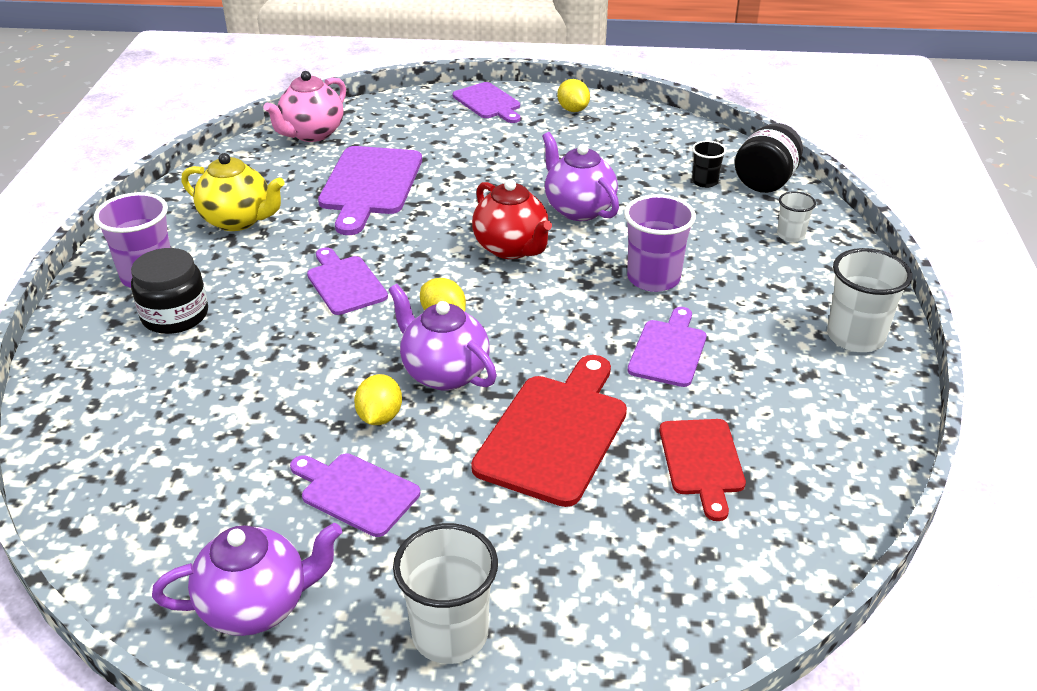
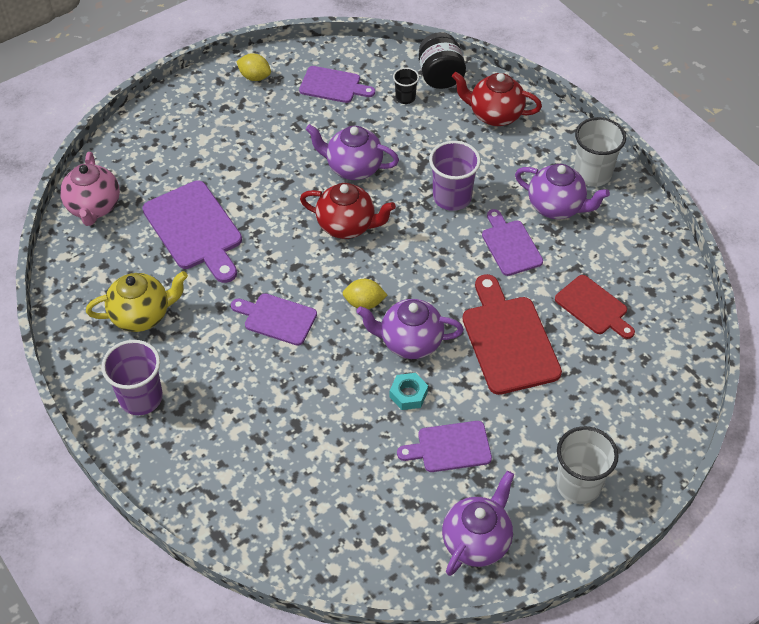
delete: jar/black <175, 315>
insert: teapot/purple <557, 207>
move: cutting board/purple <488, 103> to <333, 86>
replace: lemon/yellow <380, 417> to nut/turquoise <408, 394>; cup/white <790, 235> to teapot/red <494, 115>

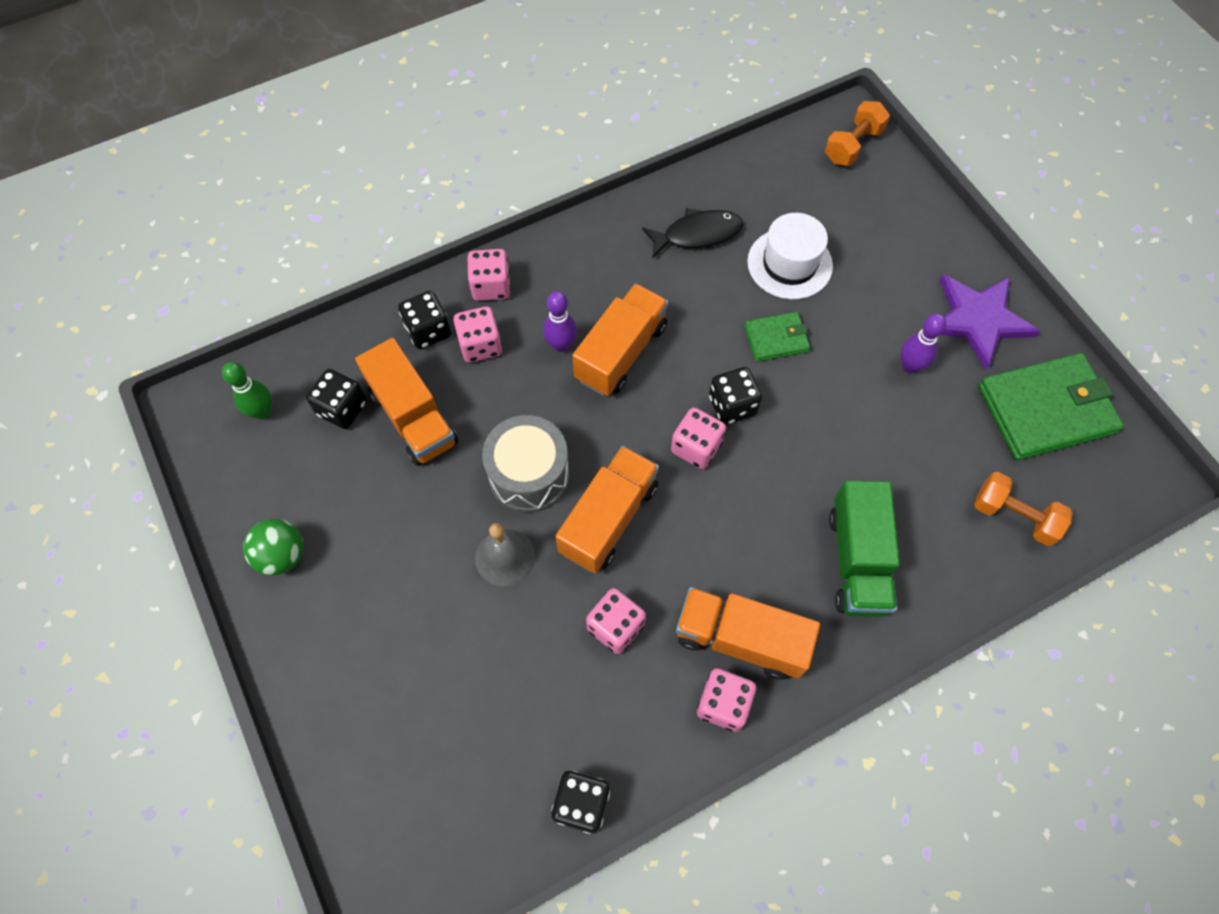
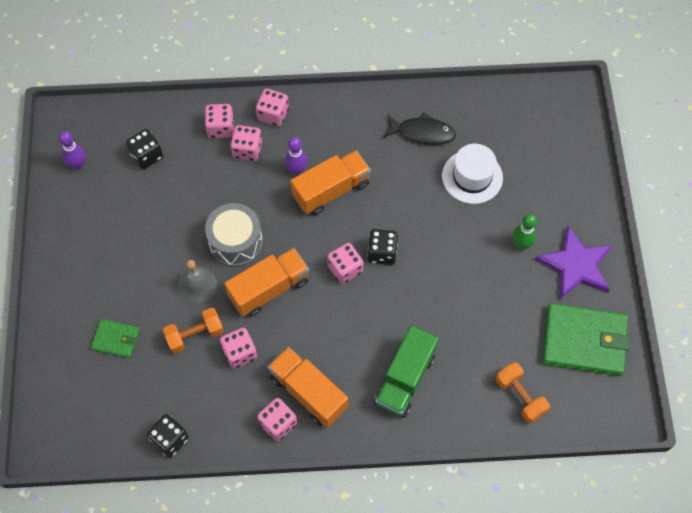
delete: ball/green <282, 555>; truck/orange <413, 417>
move: bowling pin/purple <910, 366> to <78, 164>; wallet/green <776, 339> to <116, 339>; dumbbell/orange <852, 145> to <195, 335>; bowling pin/green <262, 411> to <521, 244>
recolor: dice/black <428, 331> to dice/pink <220, 128>

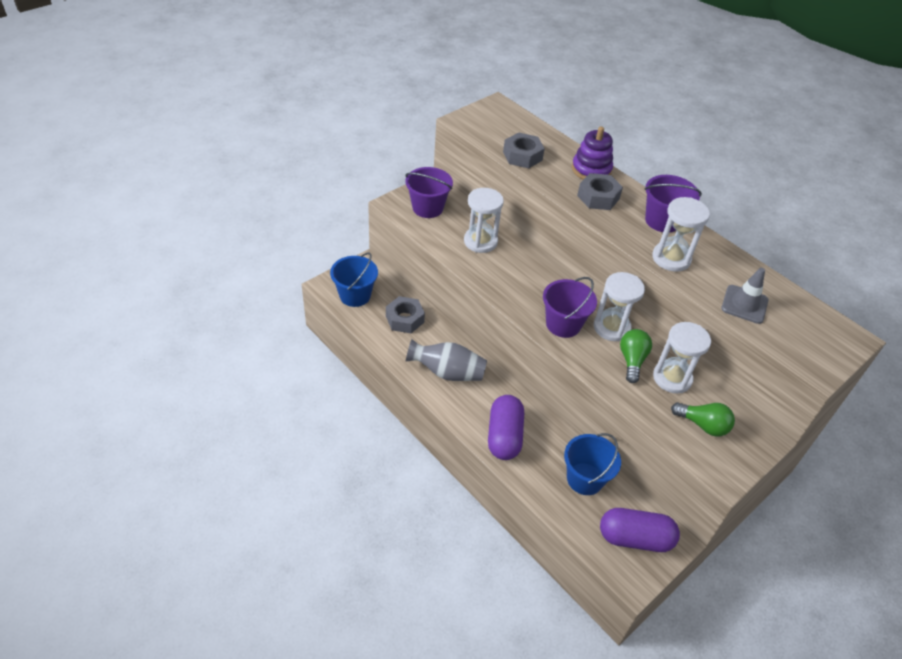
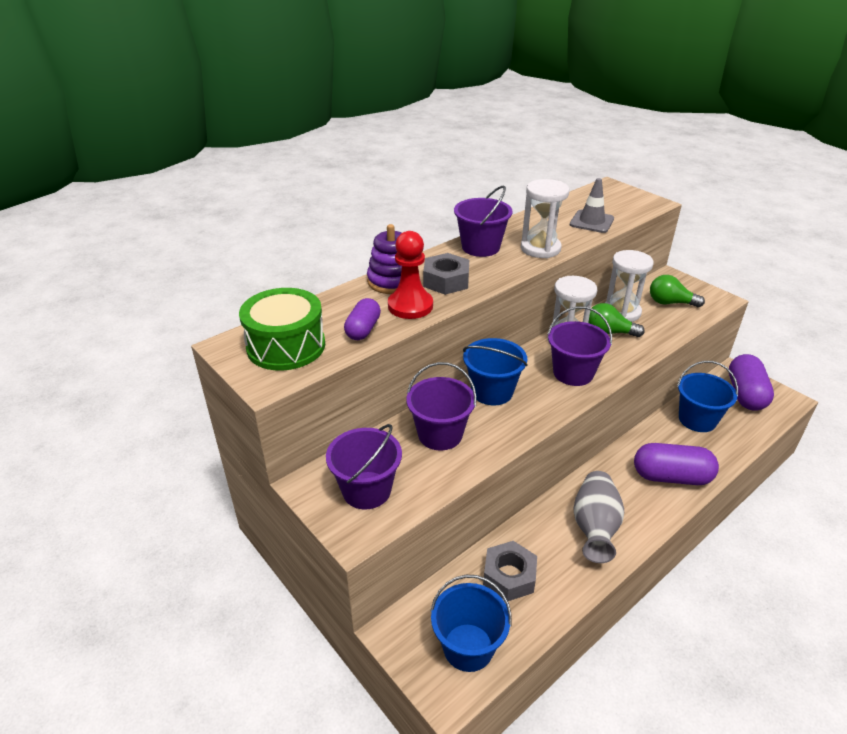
insert: drum/green <286, 346>; pawn/red <410, 306>; bucket/blue <492, 391>
replace: nut/grey <522, 156> to capsule/purple <363, 329>; hourglass/white <480, 241> to bucket/purple <440, 434>
rotate: light bulb/green <703, 425> = <670, 303> 105 degrees counterclockwise

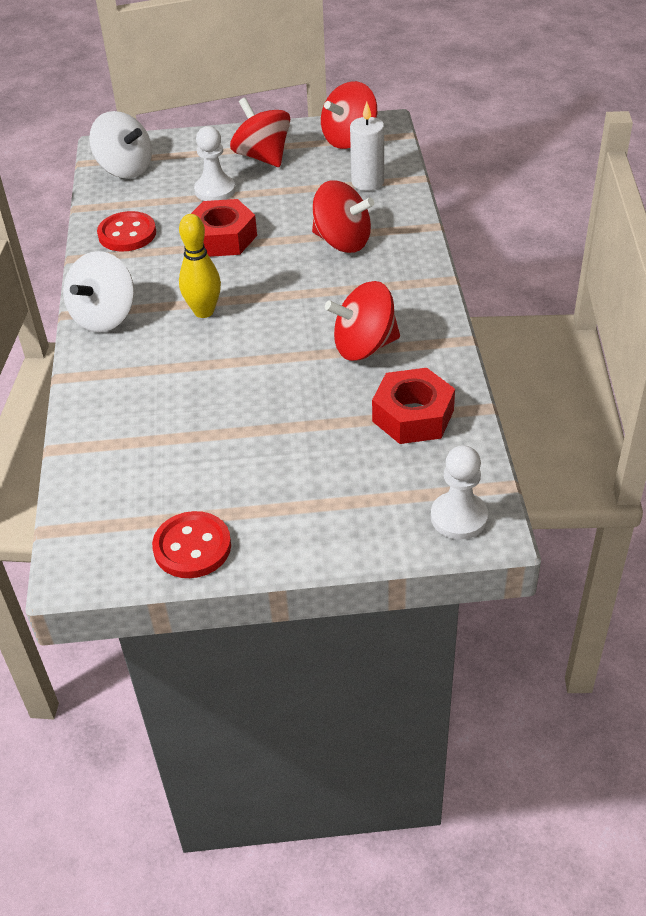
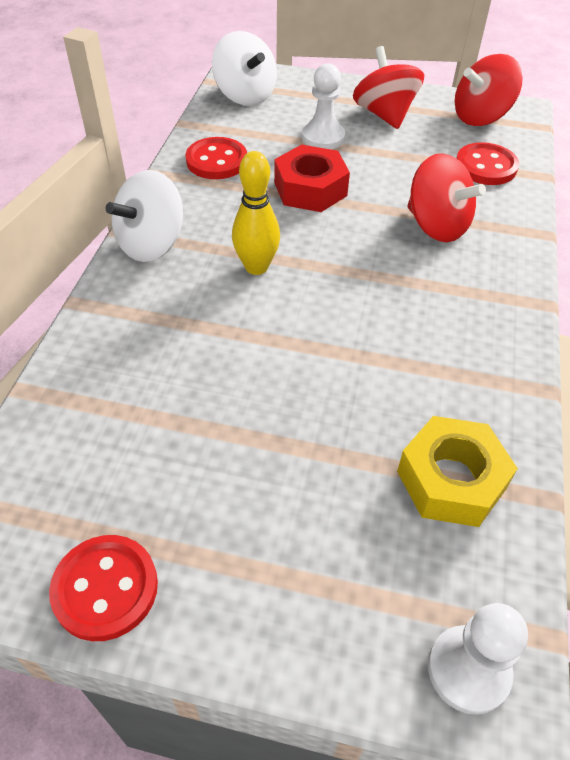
delete: spinning top/red <364, 346>
replace: candle/white <367, 182> to button/red <485, 166>
recolor: nut/red <413, 416> to nut/yellow <451, 480>

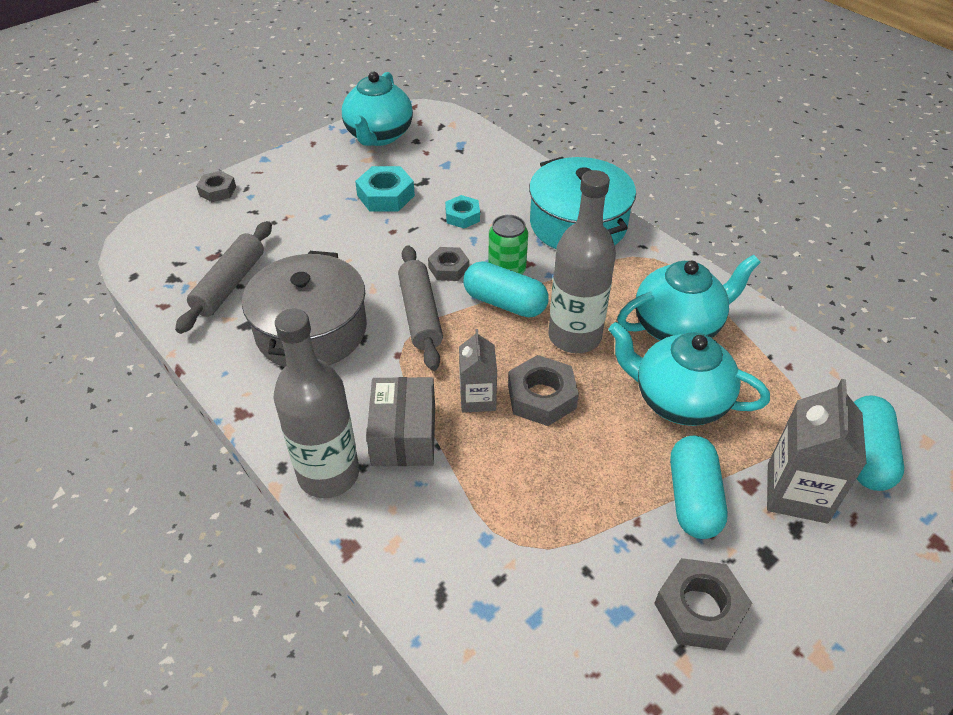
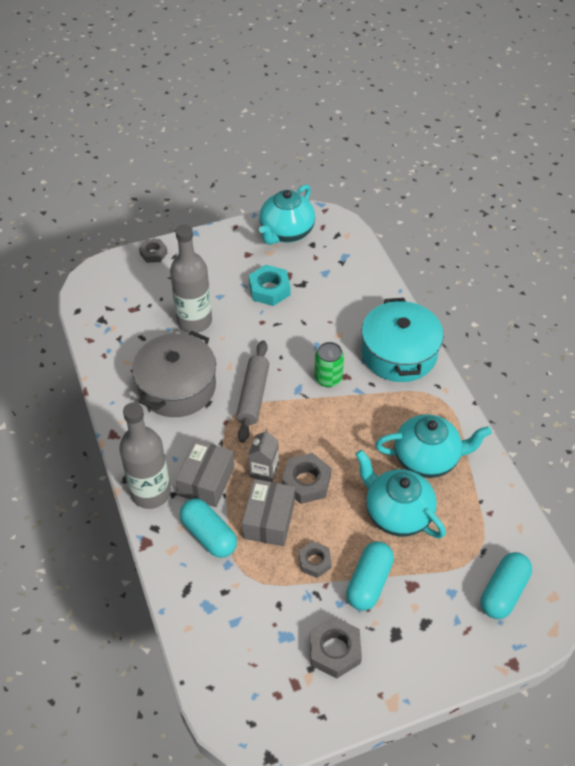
delete: rolling pin/grey <229, 284>; nut/turquoise <462, 216>; carton/grey <797, 493>
insert: box/grey <269, 520>
move: bottle/grey <574, 336> to <194, 321>; capsule/turquoise <504, 303> to <209, 535>; nut/grey <448, 268> to <315, 562>

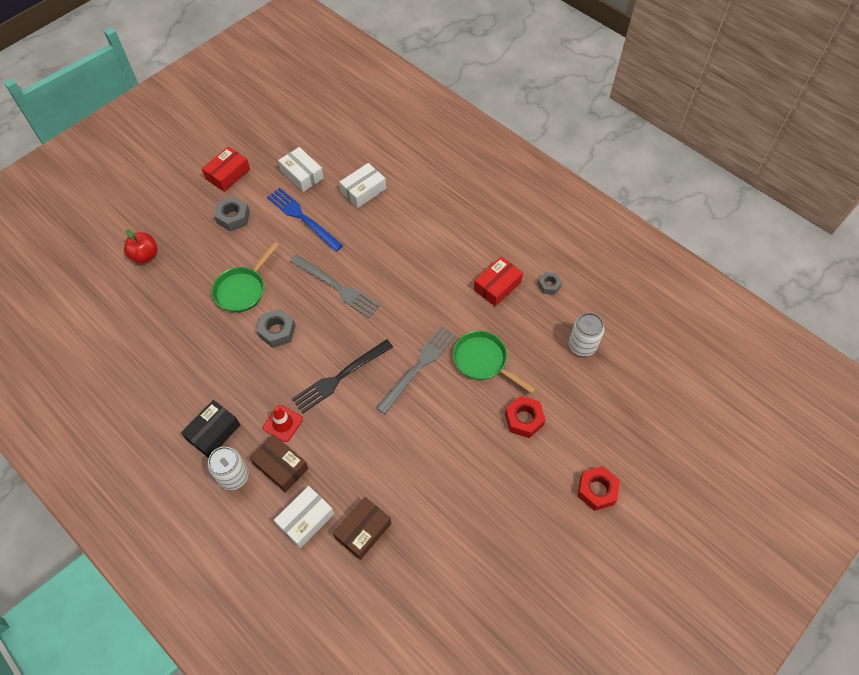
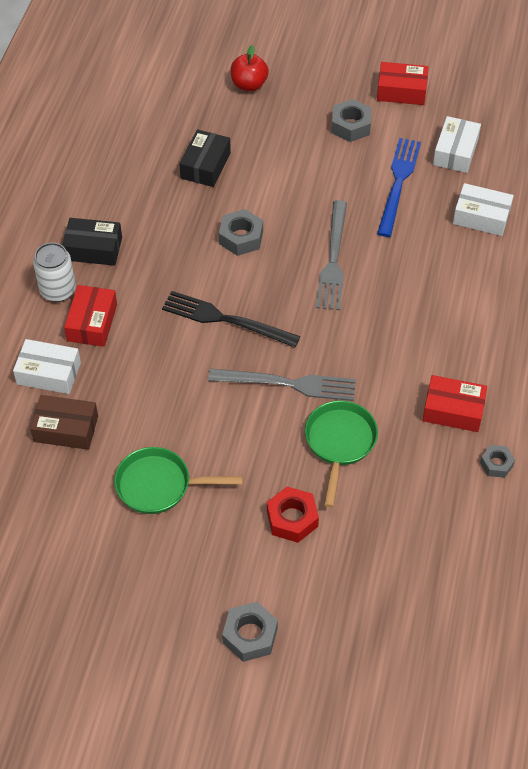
delete: traffic cone/red <283, 423>; can/white <582, 346>
insert: box/black <205, 165>
move: pan/green <242, 289> to <159, 485>
recolor: box/brown <281, 466> to box/red <92, 322>; nut/red <596, 490> to nut/grey <250, 635>

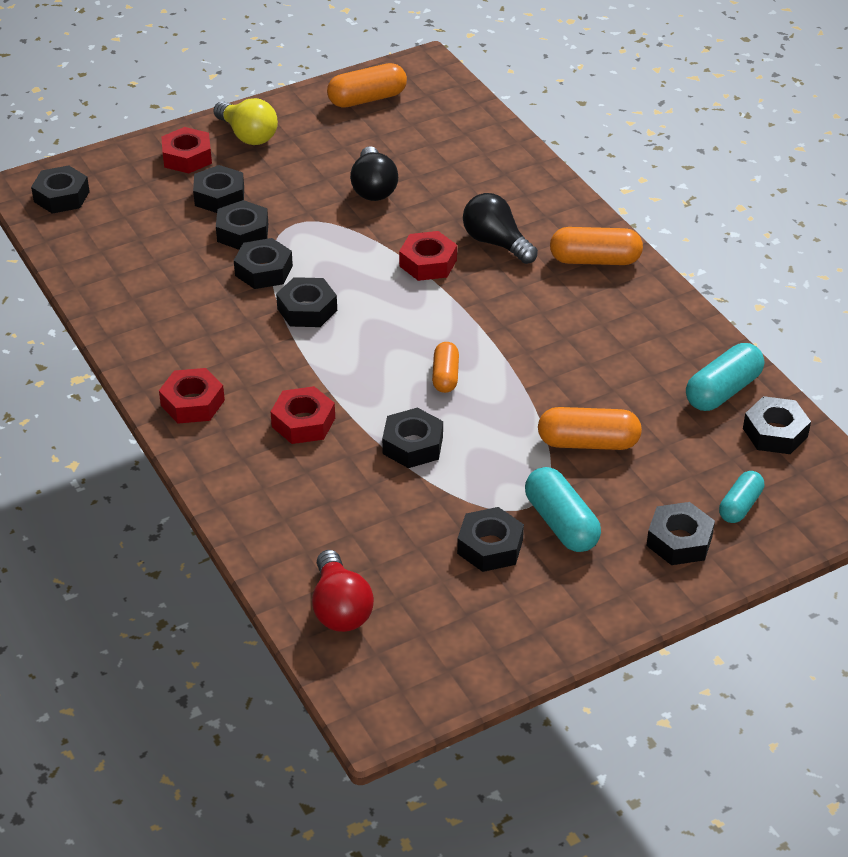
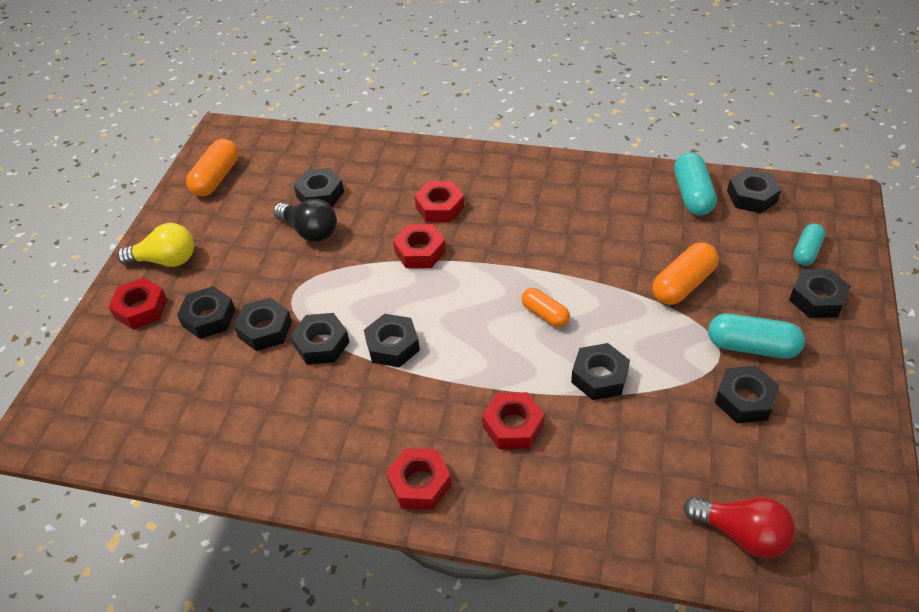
delete: capsule/orange <595, 260>
move: nut/black <61, 196> to <320, 194>
replace: light bulb/black <496, 243> to nut/red <440, 207>
rotate: capsule/turquoise <740, 506> = <806, 251> 45 degrees clockwise

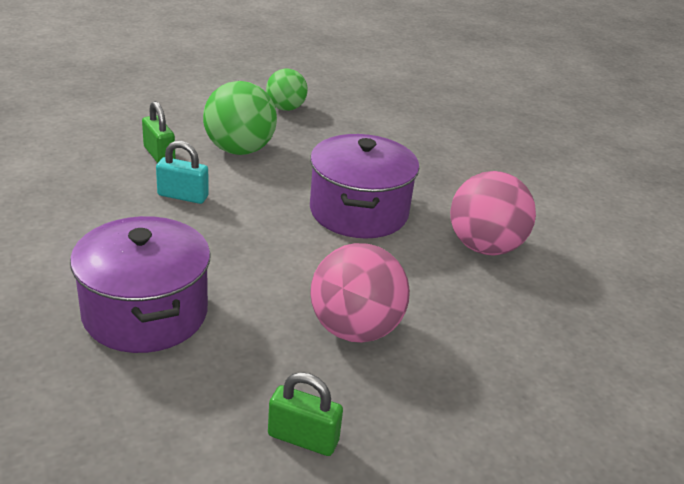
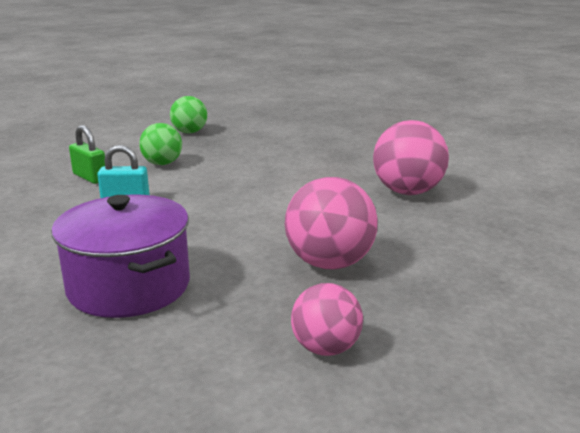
delete: pot/purple <359, 211>
replace: padlock/green <303, 438> to ball/pink <326, 348>
resize: ball/green <239, 150> = <162, 163> x0.63

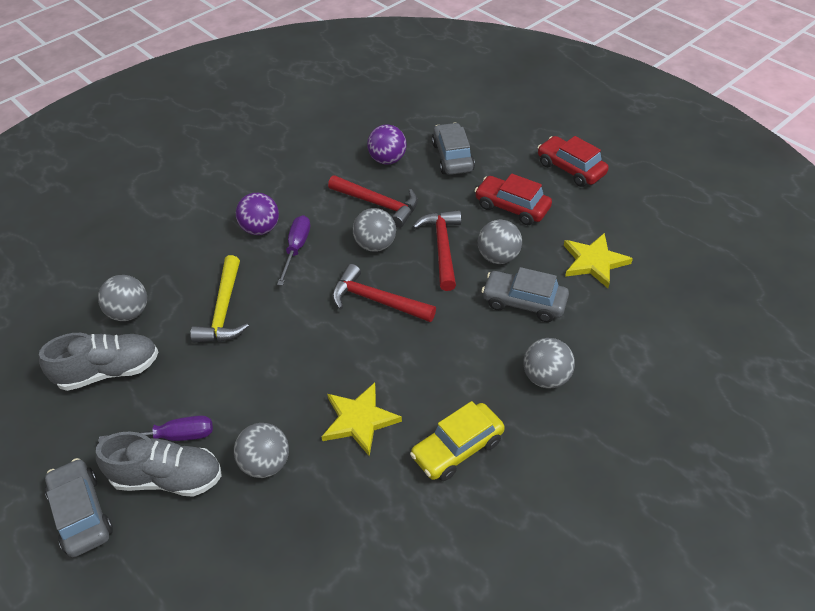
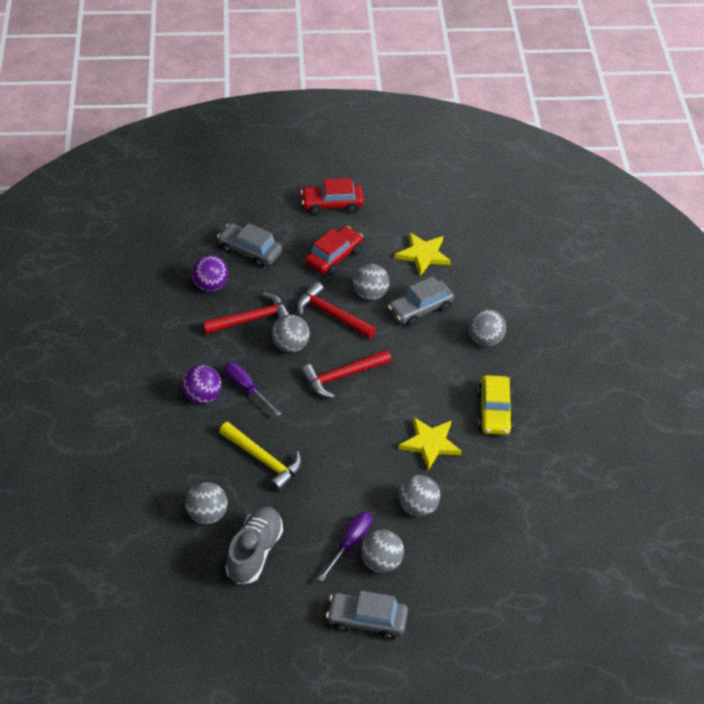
replace: shoe/grey <168, 478> to ball/grey <381, 562>
rotate: car/red <512, 207> = <334, 257> 150 degrees clockwise

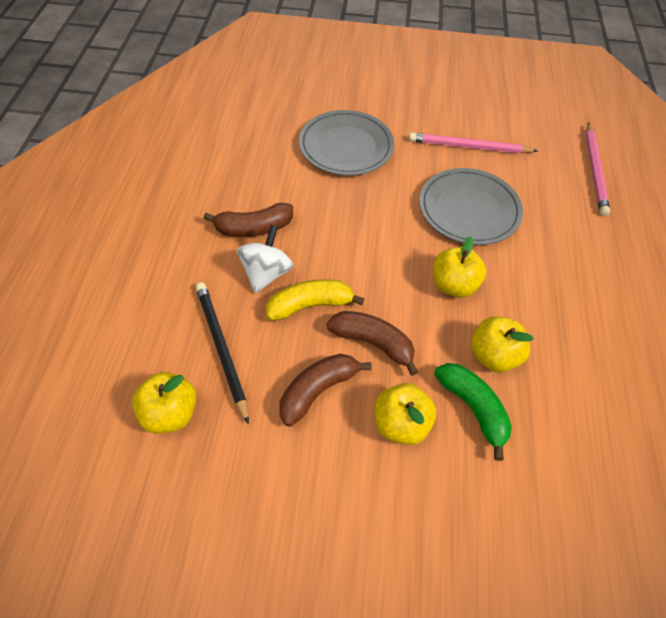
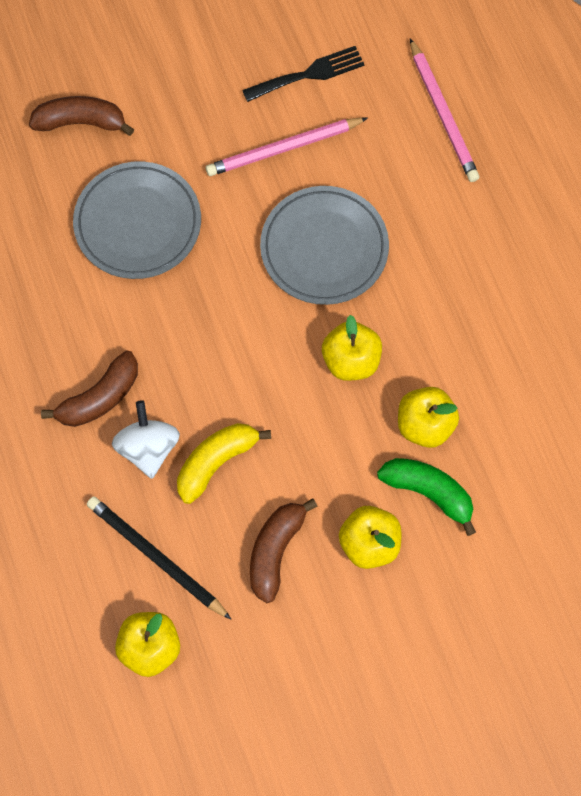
insert: fork/black <309, 74>
move: banana/brown <373, 343> to <81, 122>

